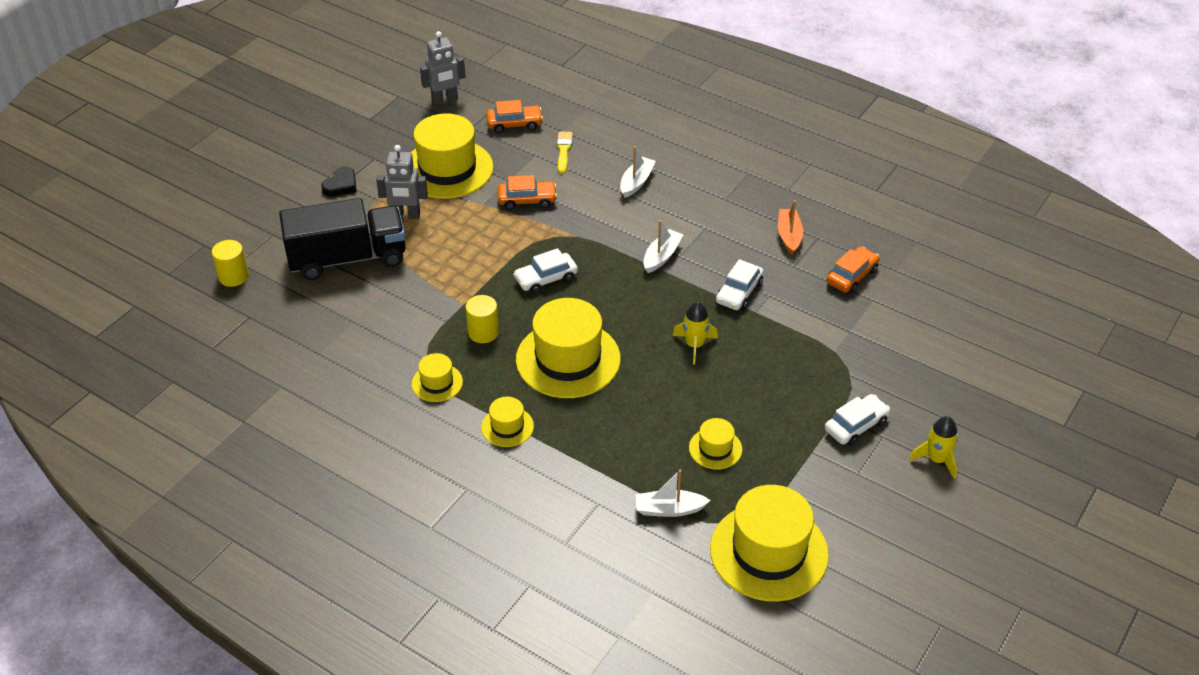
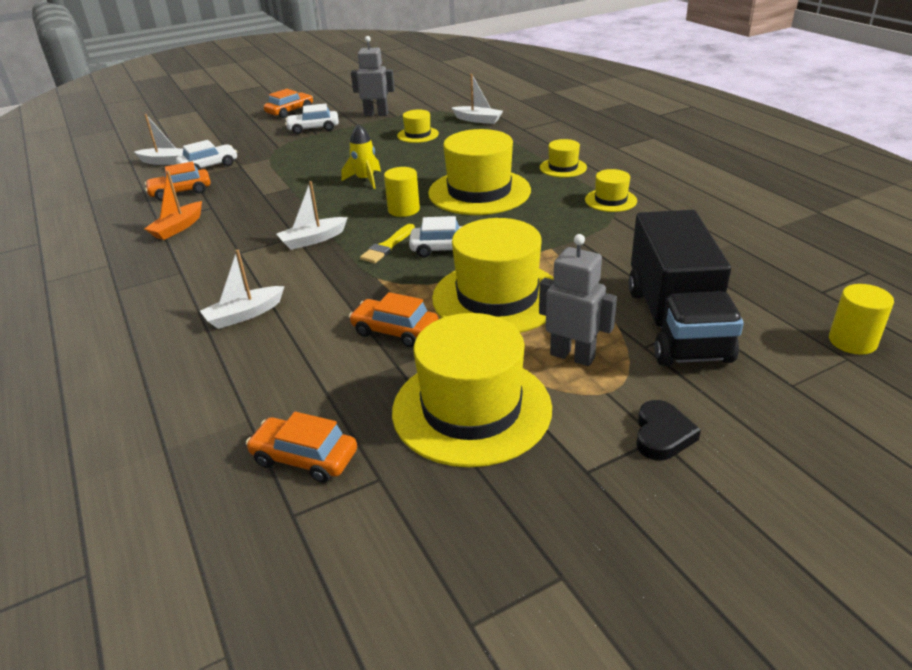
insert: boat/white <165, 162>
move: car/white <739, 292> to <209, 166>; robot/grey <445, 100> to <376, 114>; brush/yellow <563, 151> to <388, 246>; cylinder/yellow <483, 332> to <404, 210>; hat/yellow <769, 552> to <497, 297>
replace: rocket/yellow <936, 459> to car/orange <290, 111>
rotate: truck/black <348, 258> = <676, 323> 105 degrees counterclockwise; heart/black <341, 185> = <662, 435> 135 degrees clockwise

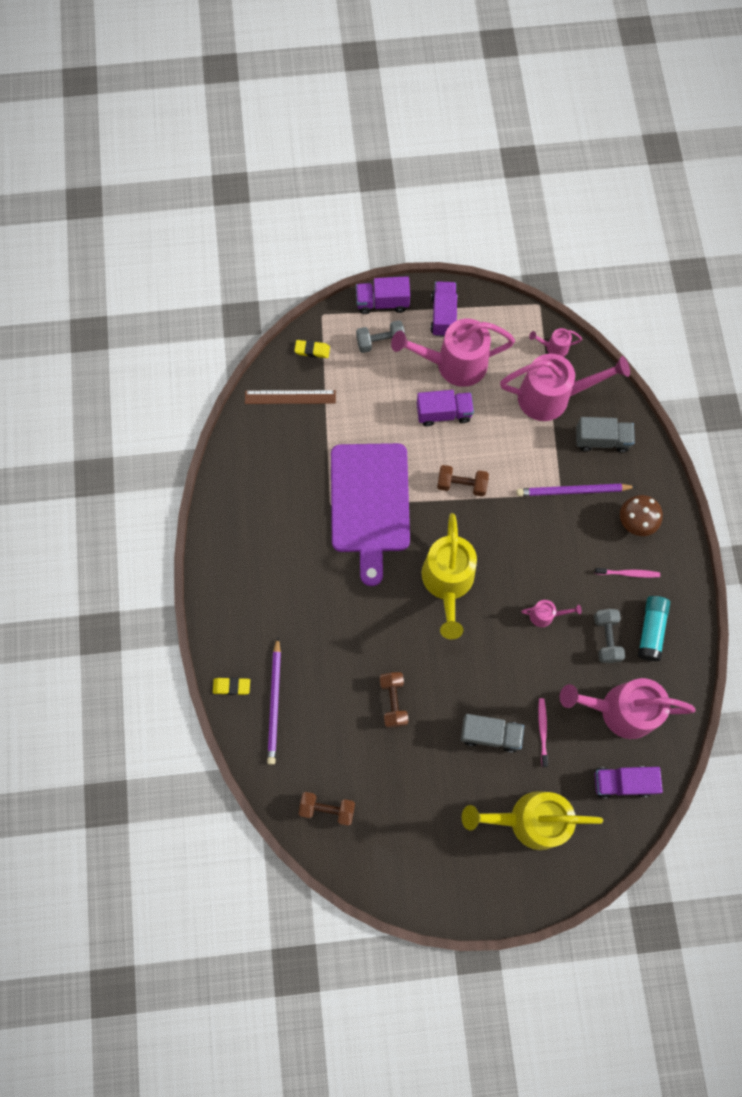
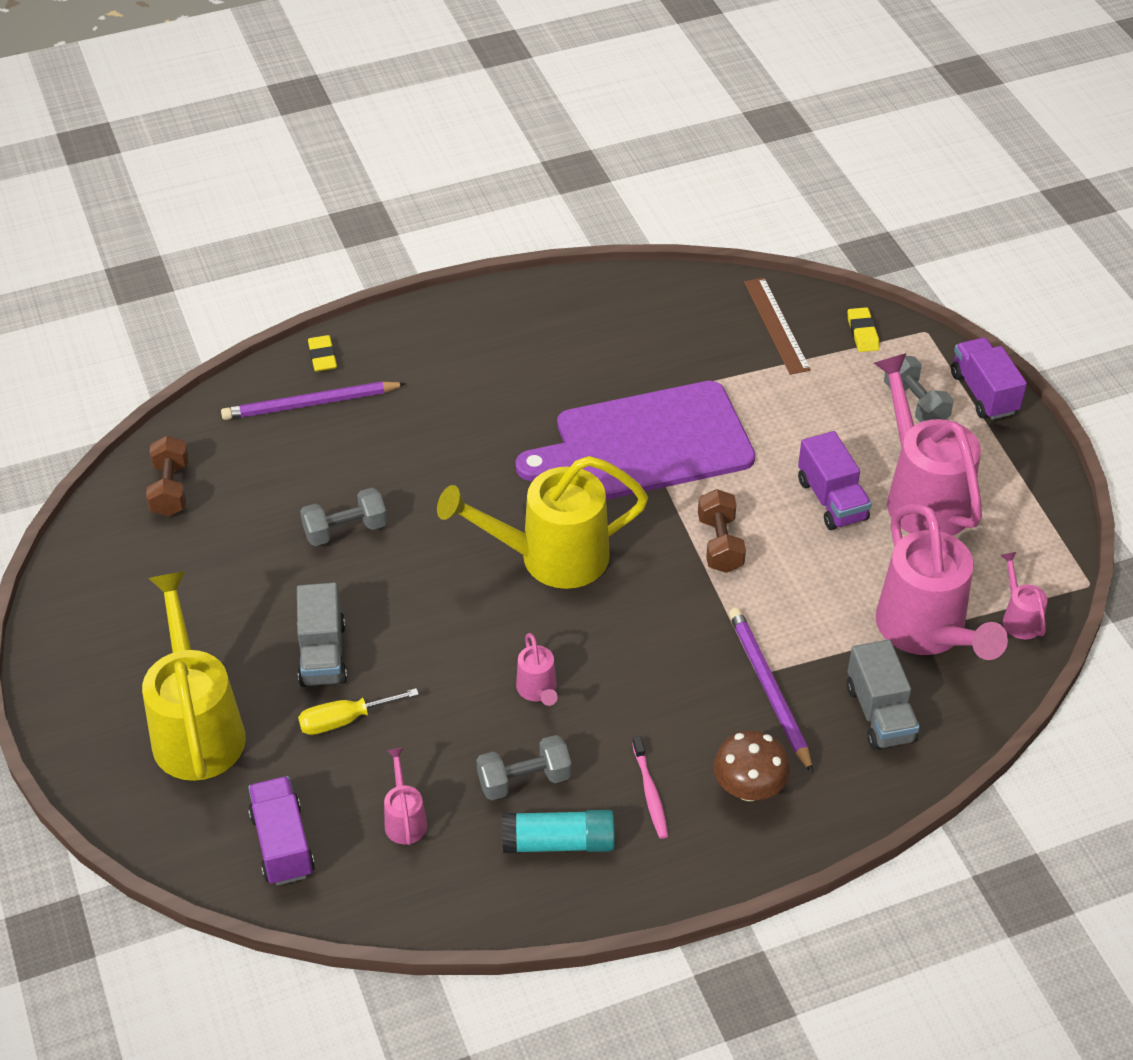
delete: truck/purple <443, 315>
replace: toothbrush/pink <542, 730> to screwdriver/yellow <344, 720>
recolor: dumbbell/brown <393, 701> to dumbbell/grey <345, 530>
resize: watering can/pink <619, 710> = <405, 819> x0.44

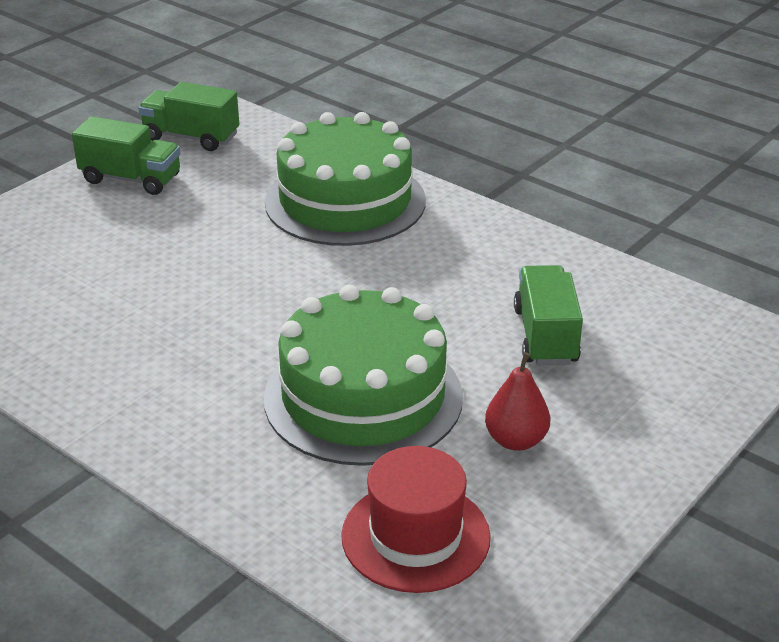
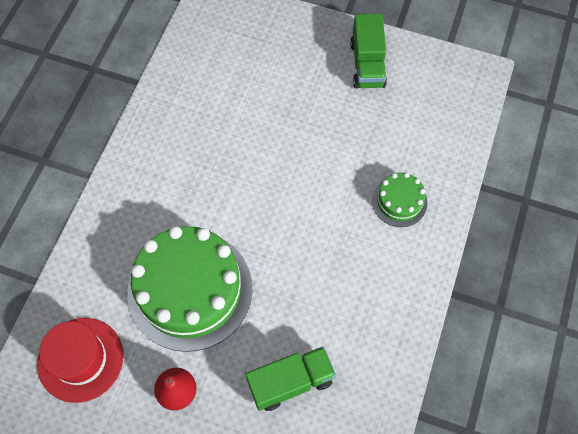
delete: truck/green <191, 137>
resize: cake/green <345, 201> = <399, 201> x0.47

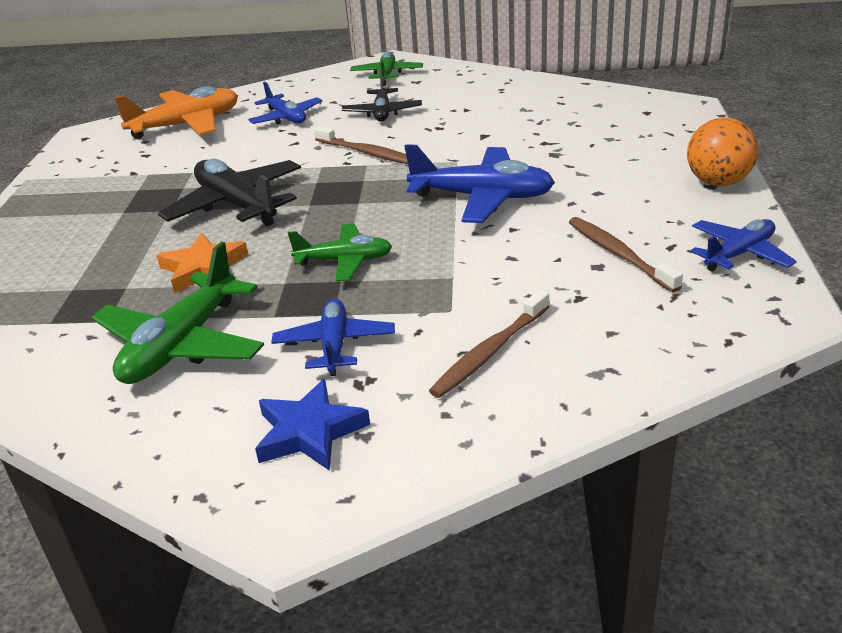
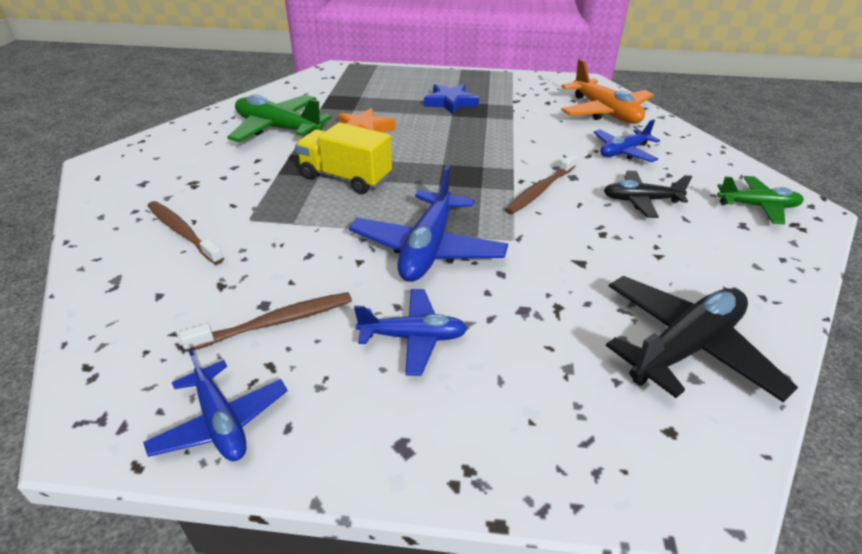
delete: ball/orange <718, 182>
move: plane/blue <335, 345> to <413, 337>; star/blue <309, 432> to <450, 102>; plane/black <236, 205> to <685, 347>
replace: plane/green <344, 261> to truck/yellow <346, 178>

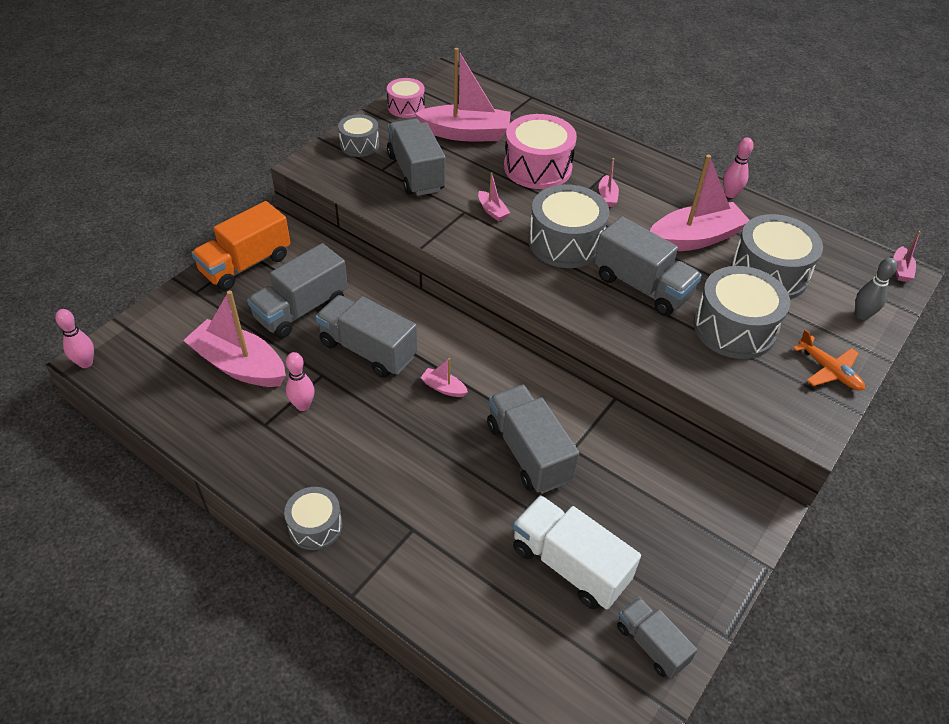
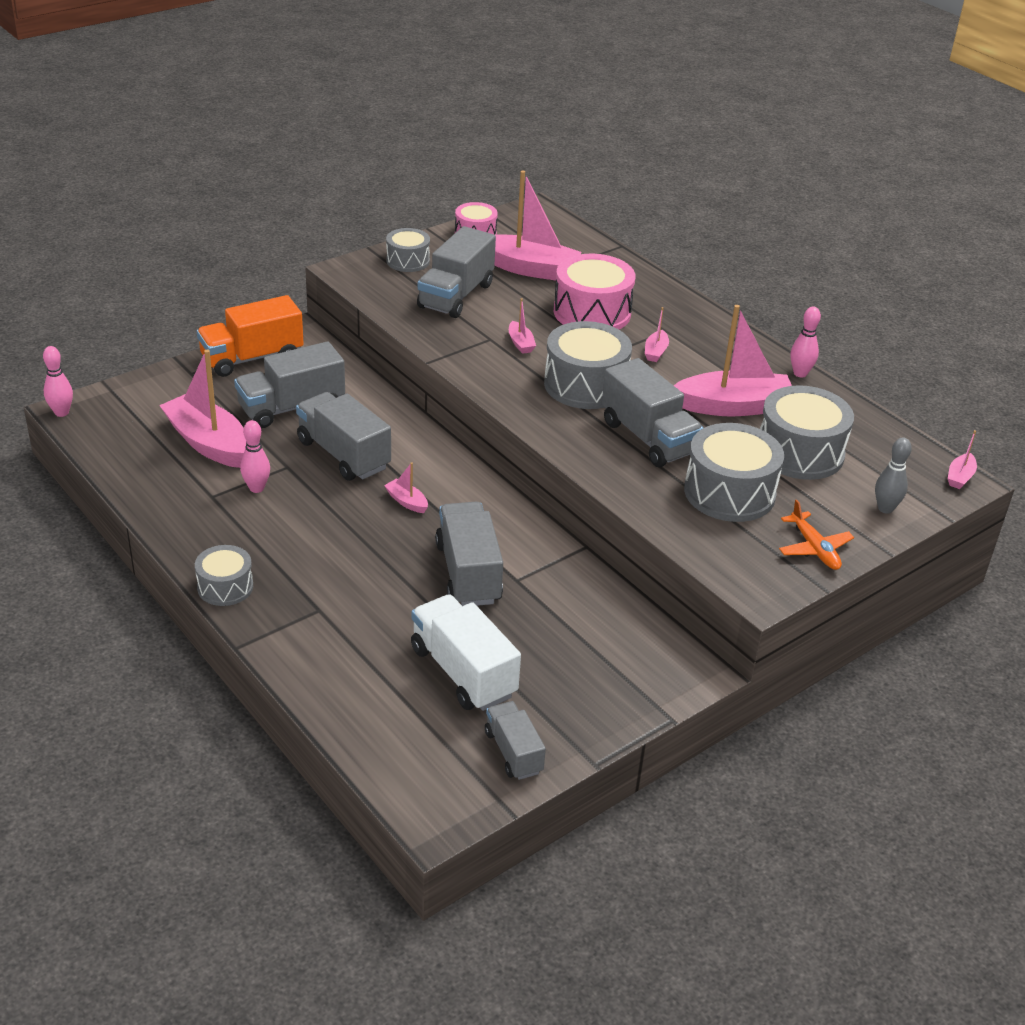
rotate: truck/grey <416, 173> = <456, 296> 150 degrees counterclockwise

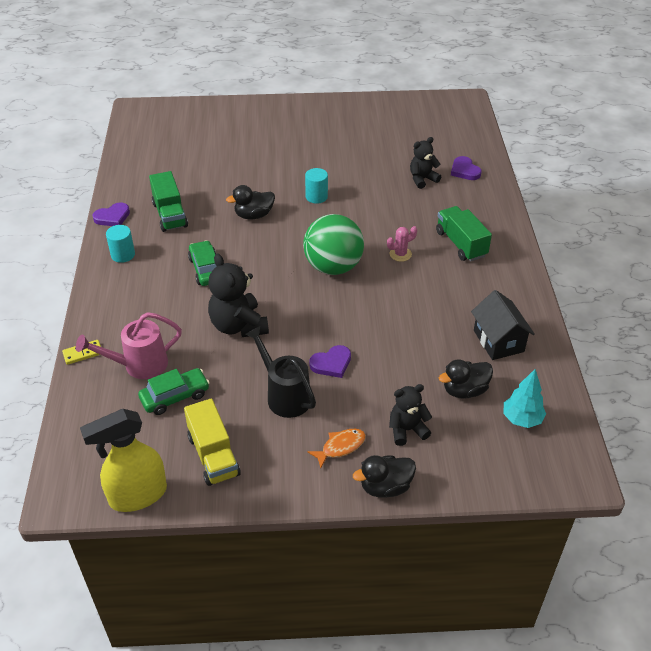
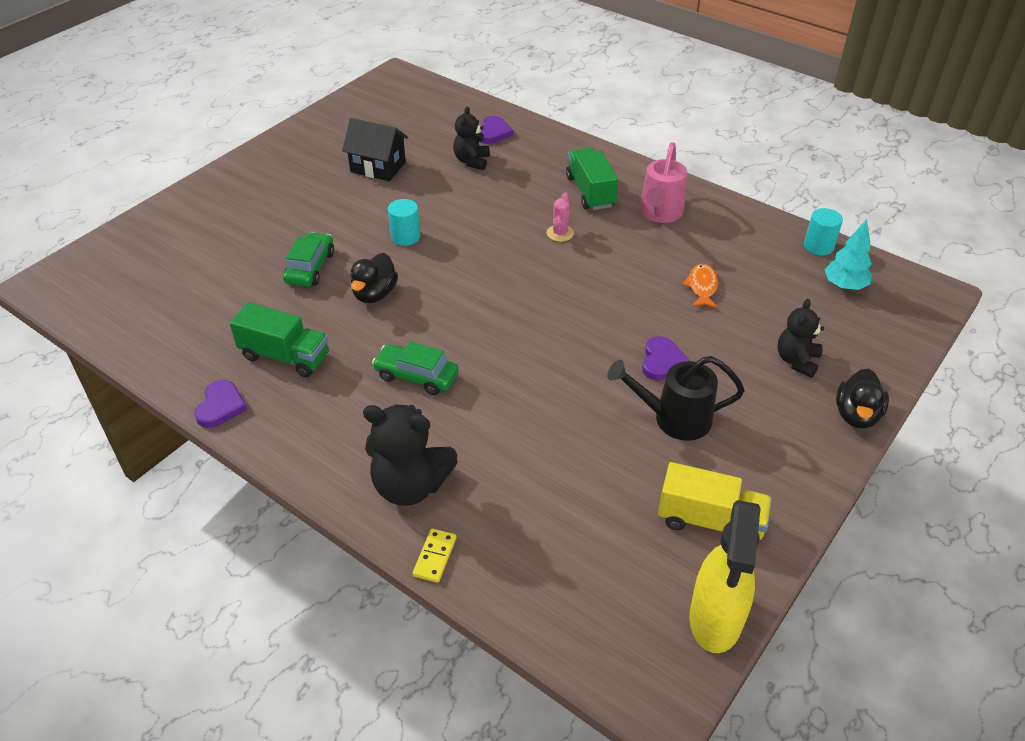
delete: ball/green <333, 267>; duck/black <464, 390>
move: car/green <175, 397> to <310, 267>; house/black <498, 341> to <378, 167>; teddy bear/black <238, 326> to <410, 485>; watering can/pink <139, 365> to <659, 214>; fish/orange <340, 447> to <702, 287>; cylinder/turquoise <123, 255> to <818, 246>
rotate: heart/purple <464, 171> = <493, 133> 90 degrees counterclockwise; truck/green <461, 244> = <590, 192> 60 degrees clockwise

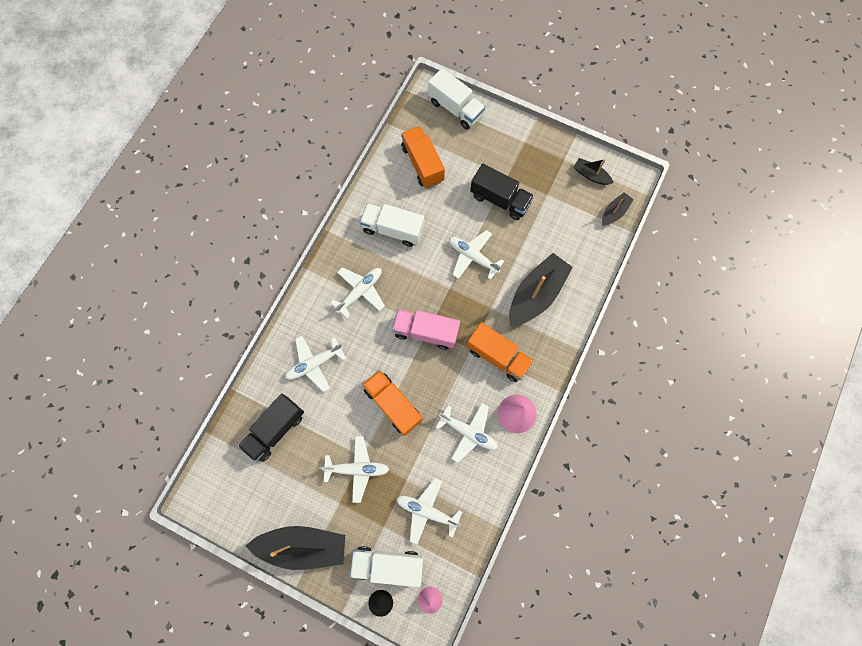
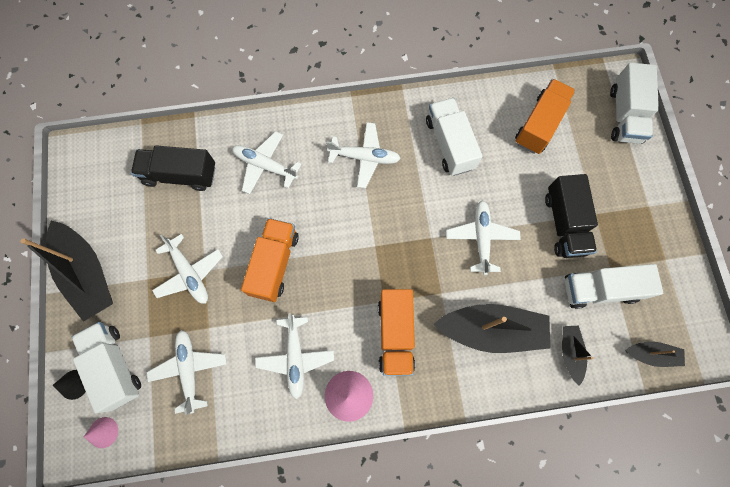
delete: truck/pink <426, 332>
insert: truck/white <600, 289>
move: boat/black <591, 175> to <570, 353>

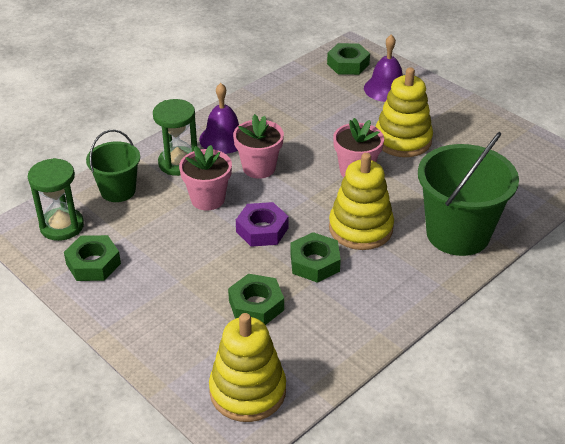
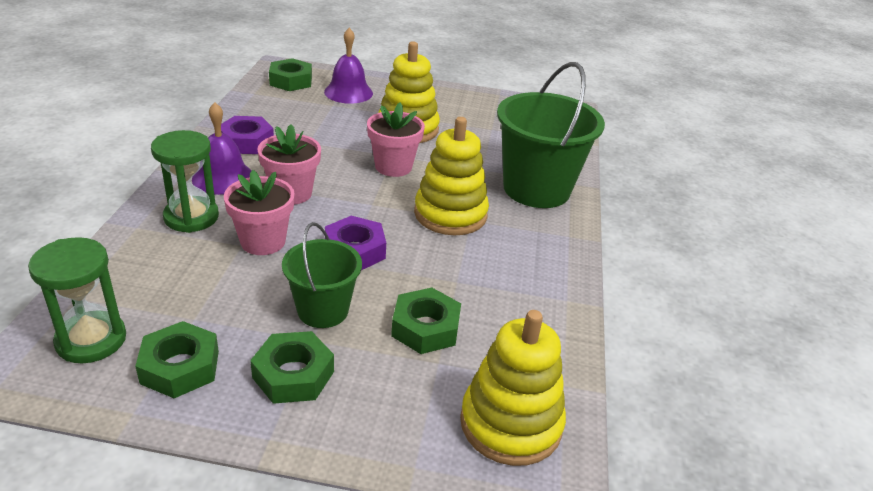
insert: nut/purple <246, 142>
move: nut/green <315, 263> to <293, 374>; bucket/green <118, 191> to <323, 310>

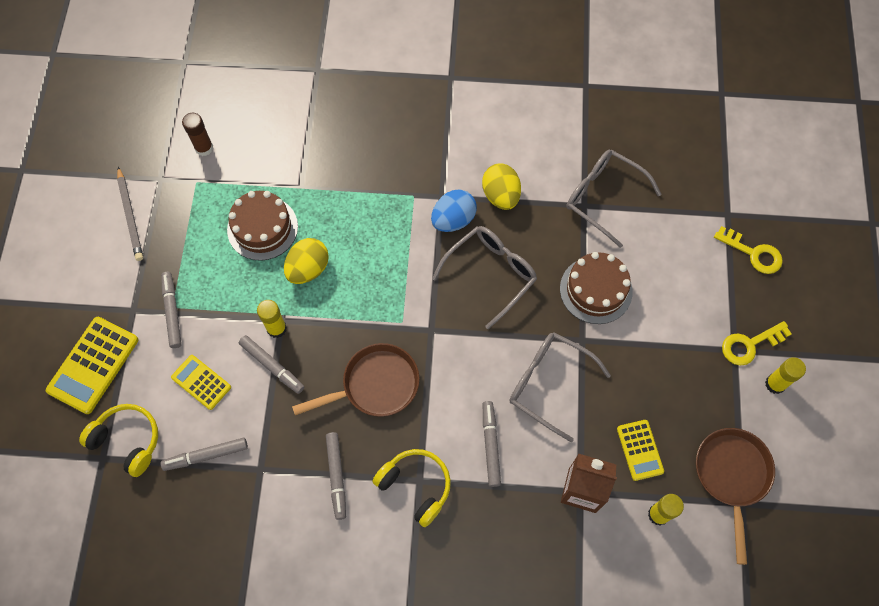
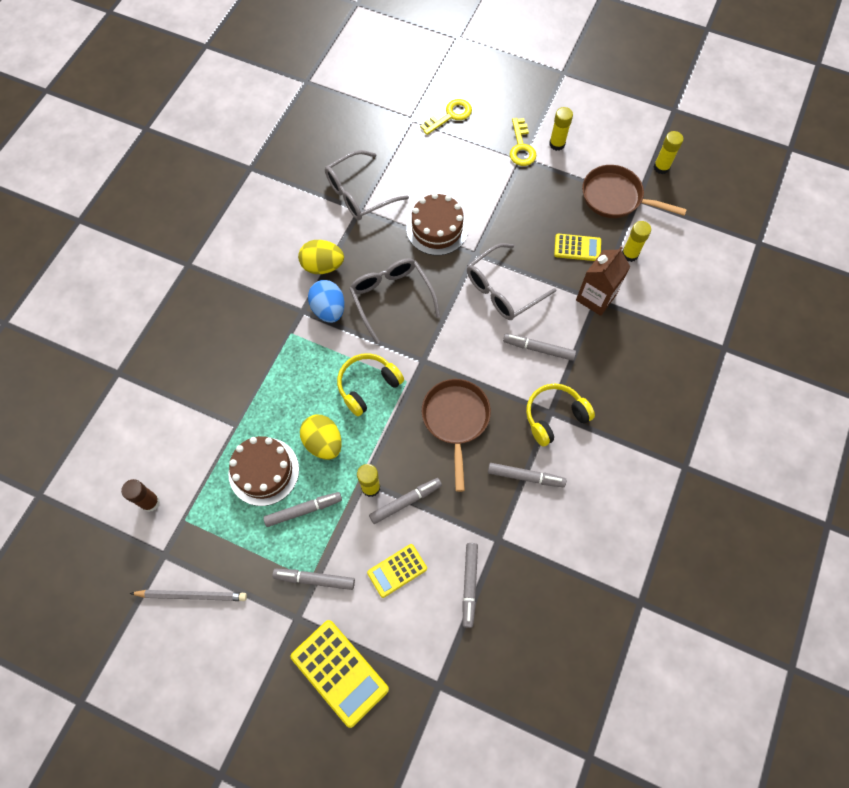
insert: marker/grey <303, 510>; glue stick/yellow <661, 167>
move: headphones/yellow <127, 440> to <367, 386>

